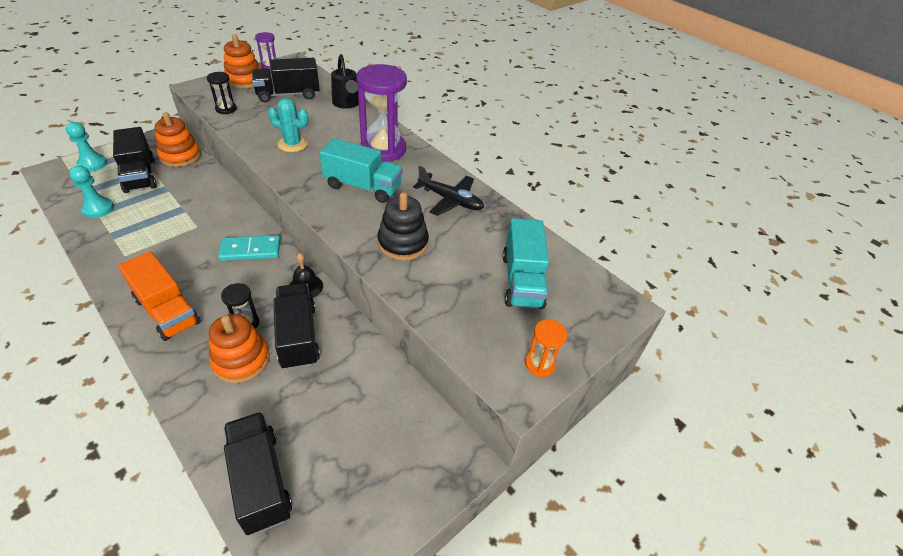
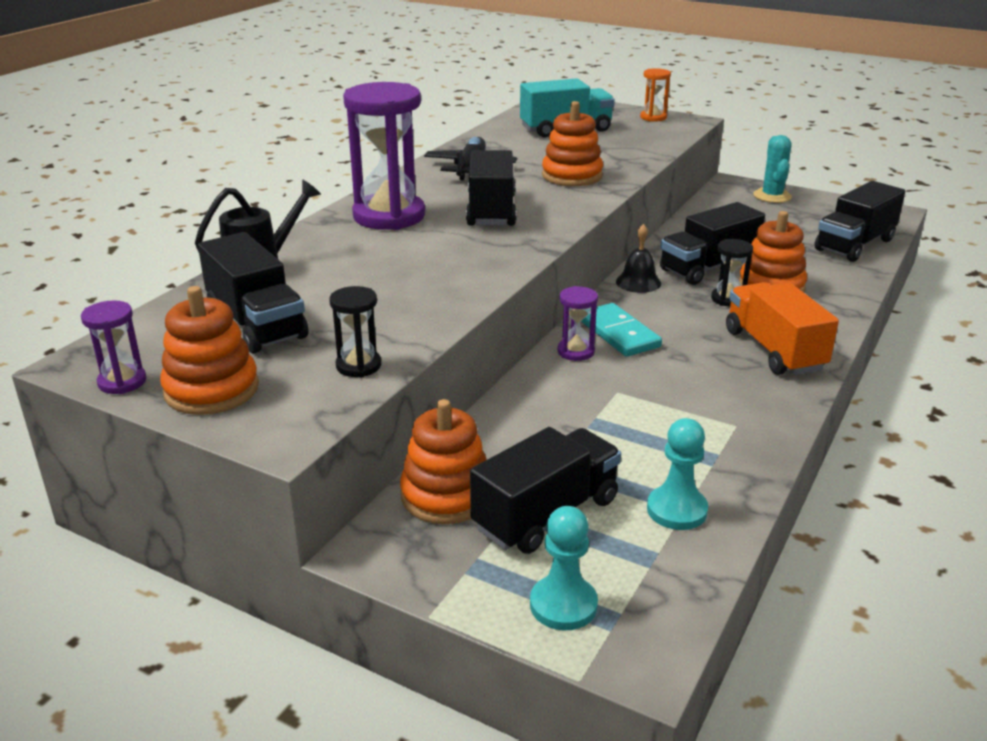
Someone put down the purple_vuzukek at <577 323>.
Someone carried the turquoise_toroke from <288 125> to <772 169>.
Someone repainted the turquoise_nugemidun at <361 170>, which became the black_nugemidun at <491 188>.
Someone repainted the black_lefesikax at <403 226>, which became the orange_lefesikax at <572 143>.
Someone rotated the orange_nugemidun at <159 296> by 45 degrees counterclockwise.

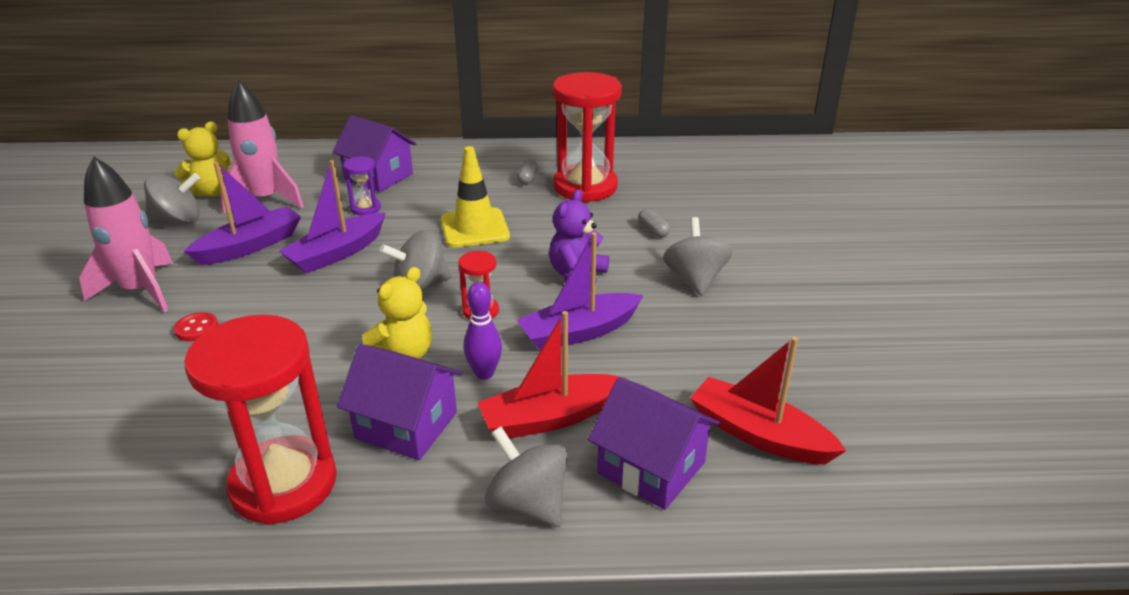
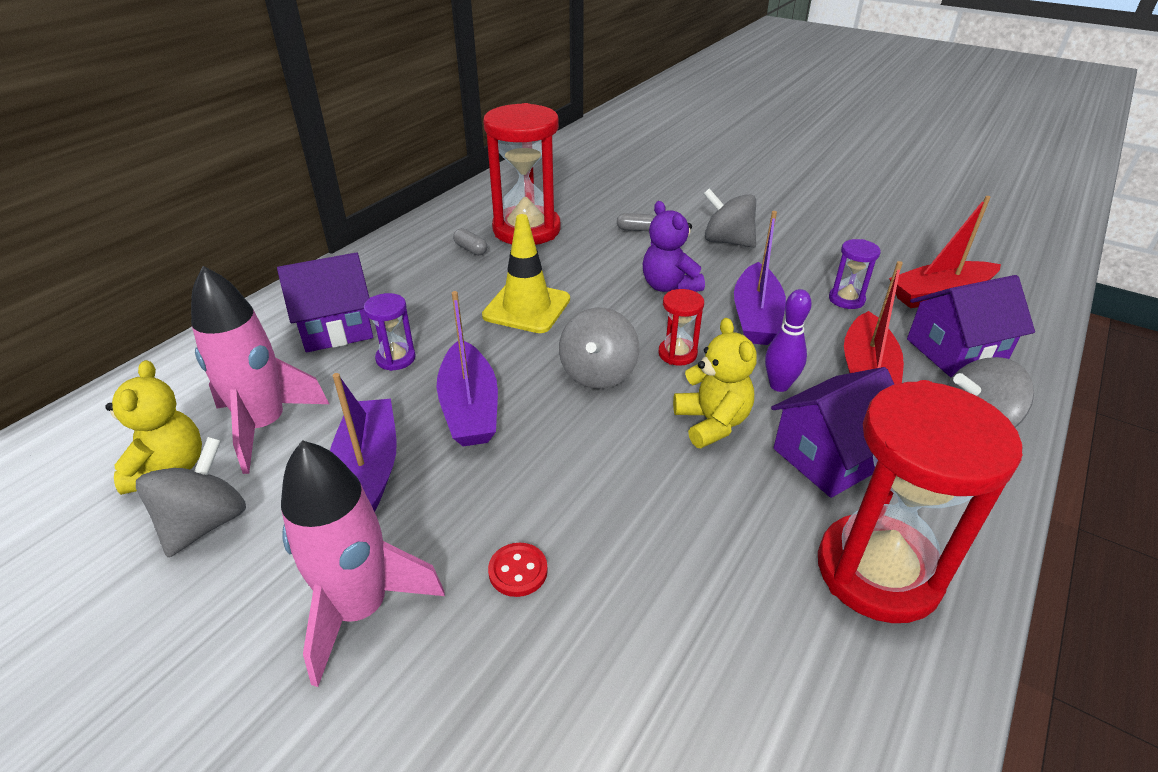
Someone put down the purple_vuzukek at <855 274>.

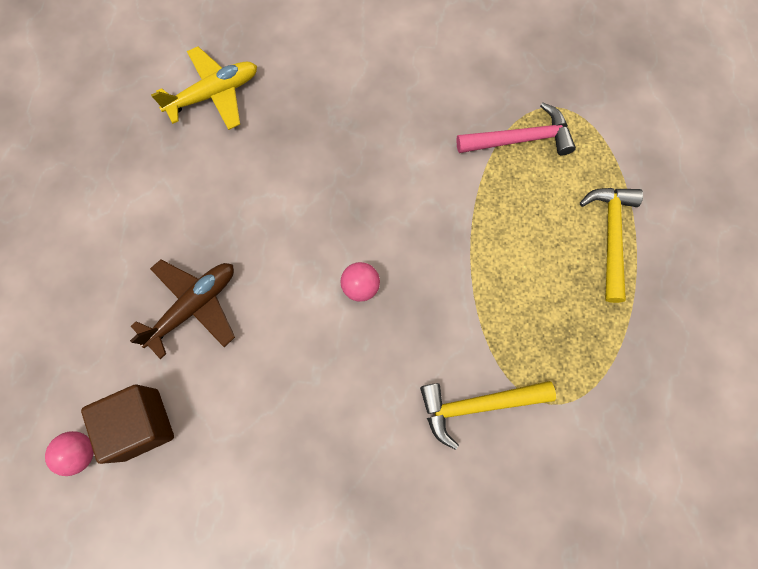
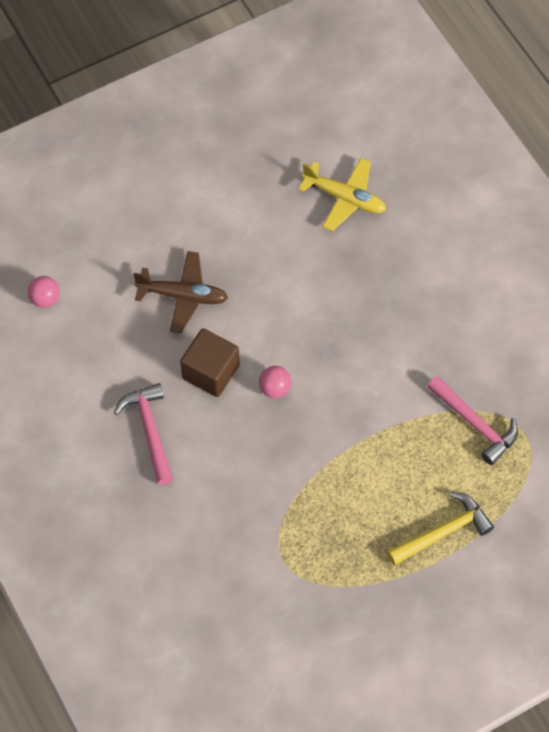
Someone took away the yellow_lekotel at <488 415>.
Someone put down the pink_lekotel at <143 434>.
Someone carried the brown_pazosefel from <127 424> to <210 362>.

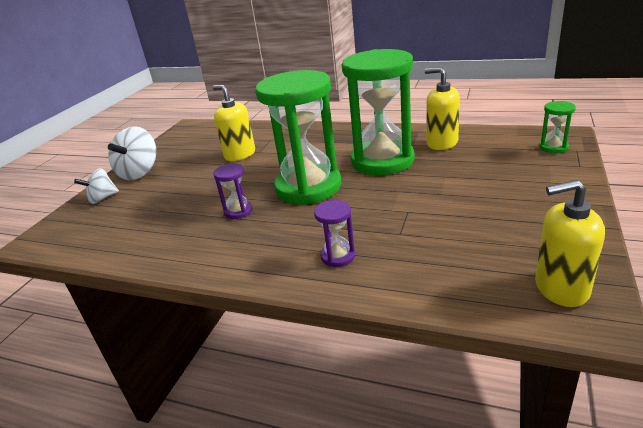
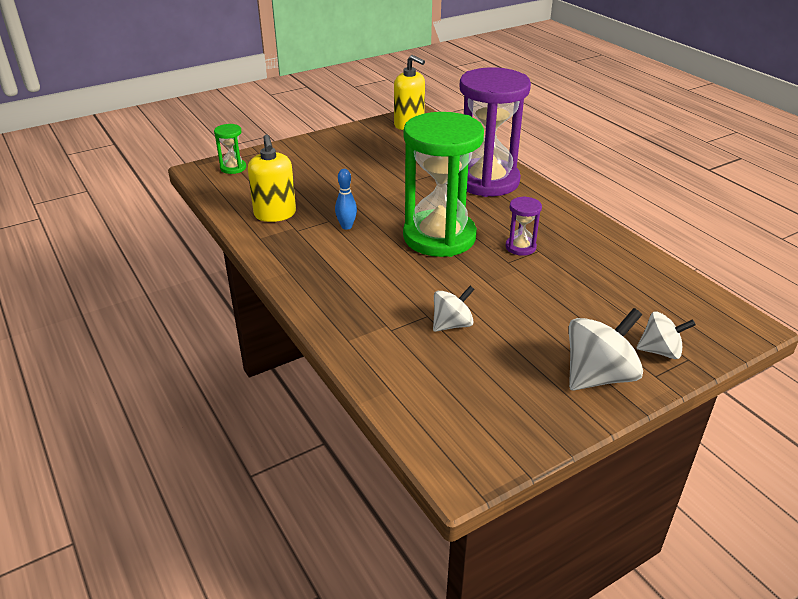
Someone swapped the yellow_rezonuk at <234 123> for the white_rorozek at <454 309>.
Someone swapped the green_vuzukek at <378 112> for the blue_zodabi at <346 199>.
Someone scaled the purple_vuzukek at <334 233> by 2.43.

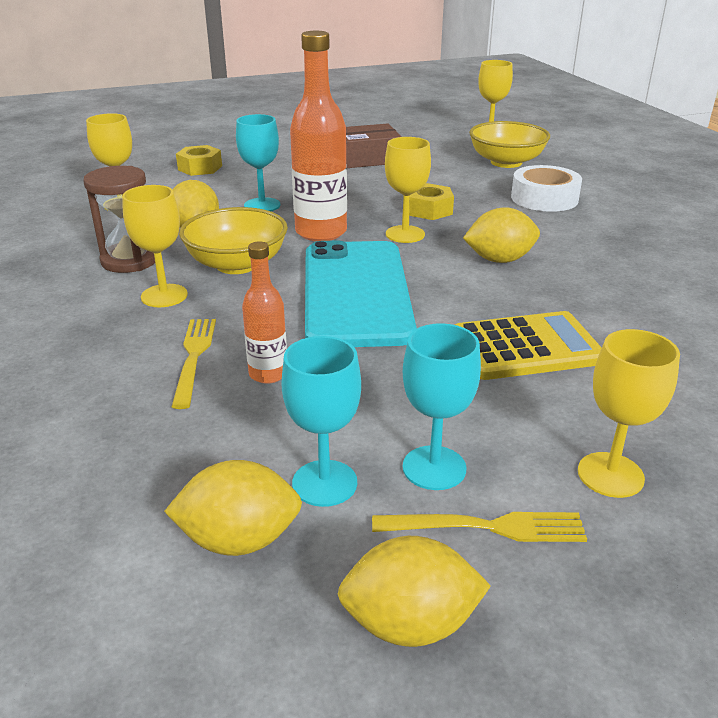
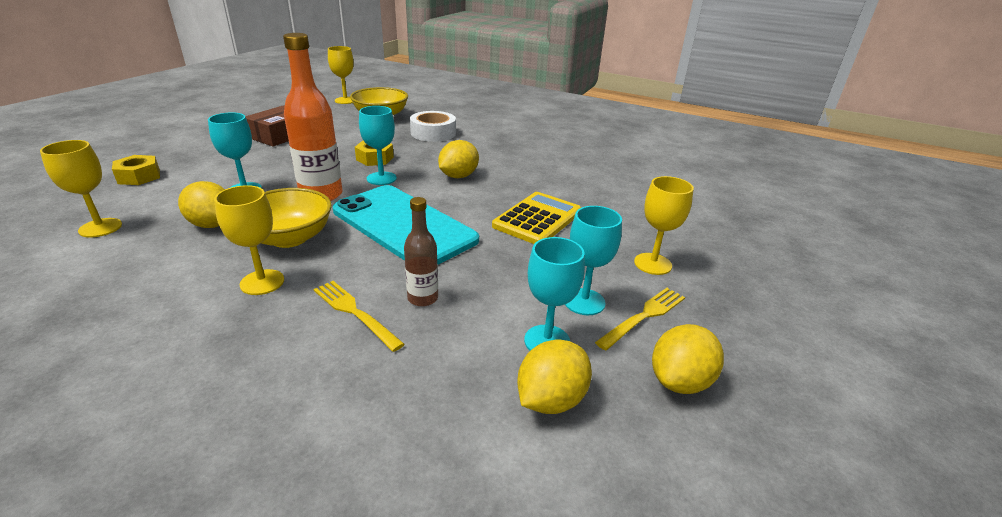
Someone took away the brown_vuzukek at <119 219>.
Someone repainted the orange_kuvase at <264 312>, which became the brown_kuvase at <421 252>.
Someone repainted the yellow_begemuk at <408 190>, which became the turquoise_begemuk at <378 145>.

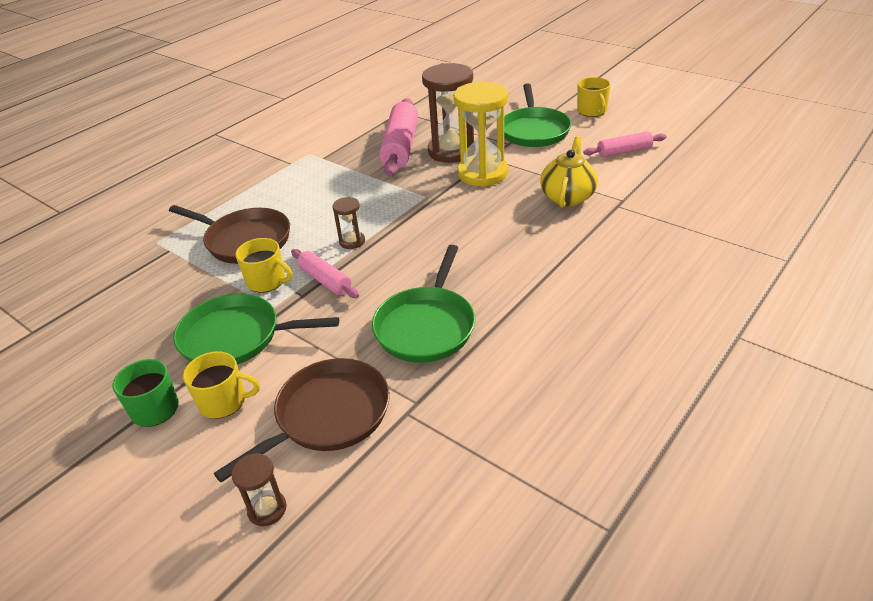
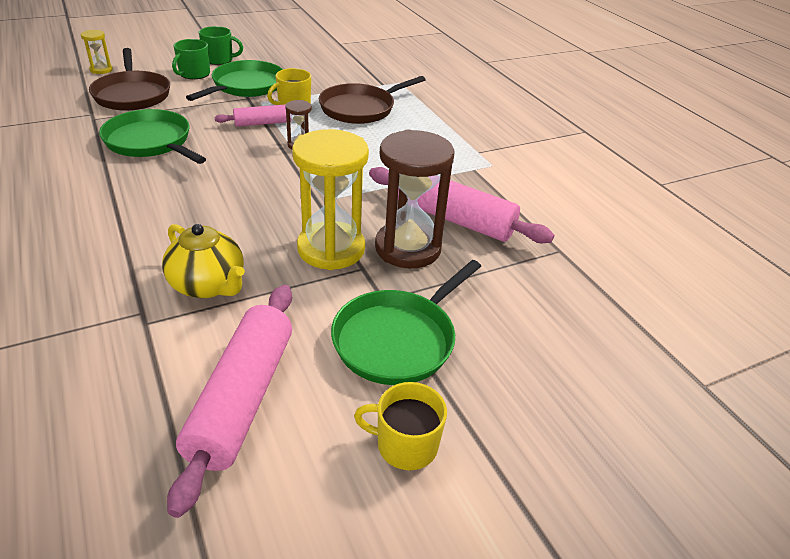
Someone repainted the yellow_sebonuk at <221 385>, which became the green_sebonuk at <191 59>.
Someone repainted the brown_vuzukek at <258 489>, which became the yellow_vuzukek at <97 52>.
Someone rotated the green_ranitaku at <537 115> by 75 degrees counterclockwise.
Someone scaled the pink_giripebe at <625 144> by 1.79.

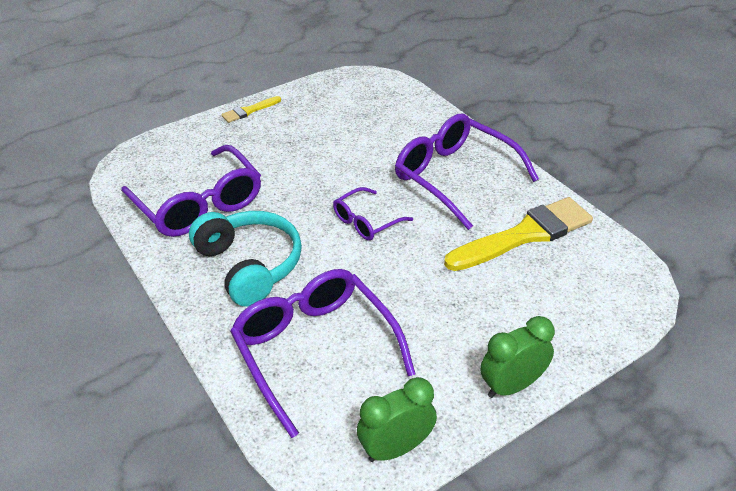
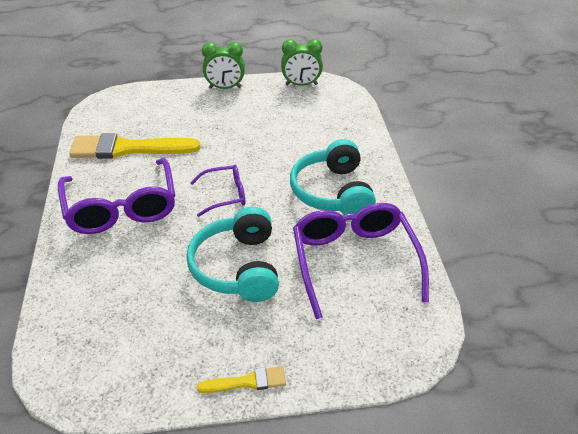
Someone took away the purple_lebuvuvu at <322 353>.
Someone put down the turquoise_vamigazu at <232 254>.

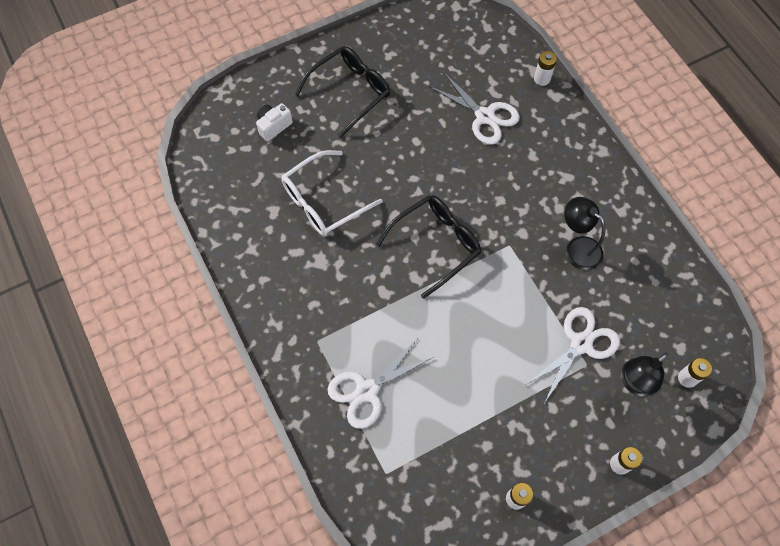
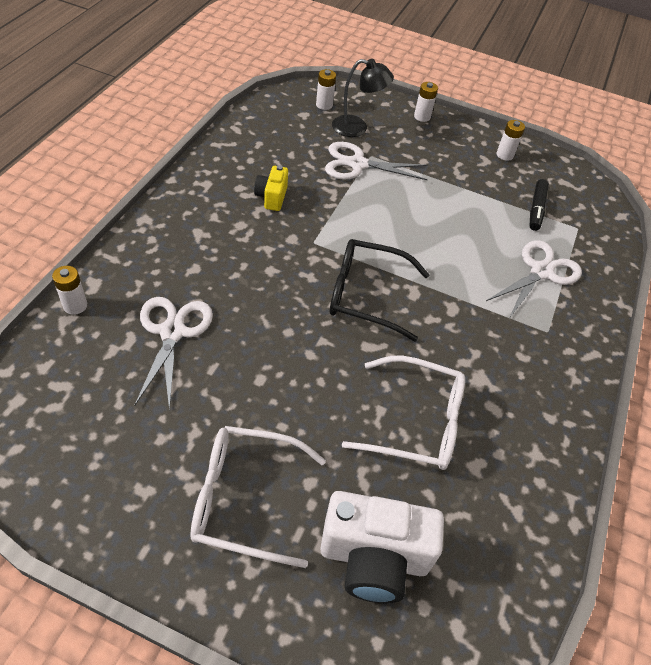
Someone put down the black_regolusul at <539 205>.
Someone swapped the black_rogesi at <584 233> for the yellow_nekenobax at <271 188>.
Someone repainted the black_lebuvuvu at <342 92>, which became the white_lebuvuvu at <258 497>.
Someone rotated the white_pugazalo at <380 383> by 60 degrees counterclockwise.
Someone scaled the white_nekenobax at <274 122> by 1.89.

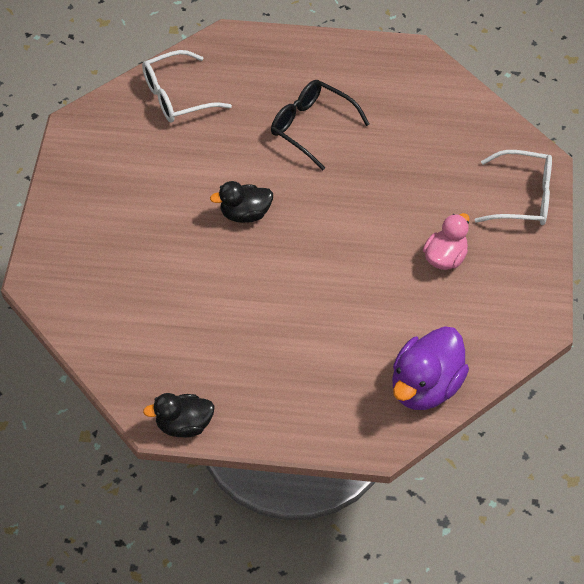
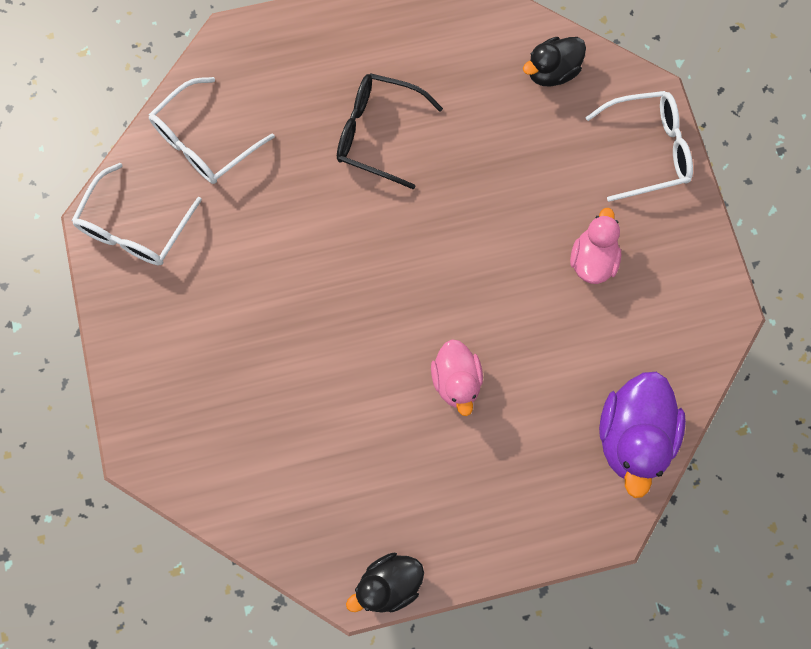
Someone put down the white_lebuvuvu at <137 214>.
Someone put down the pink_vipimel at <457 377>.
Someone carried the black_vipimel from <241 202> to <554 62>.

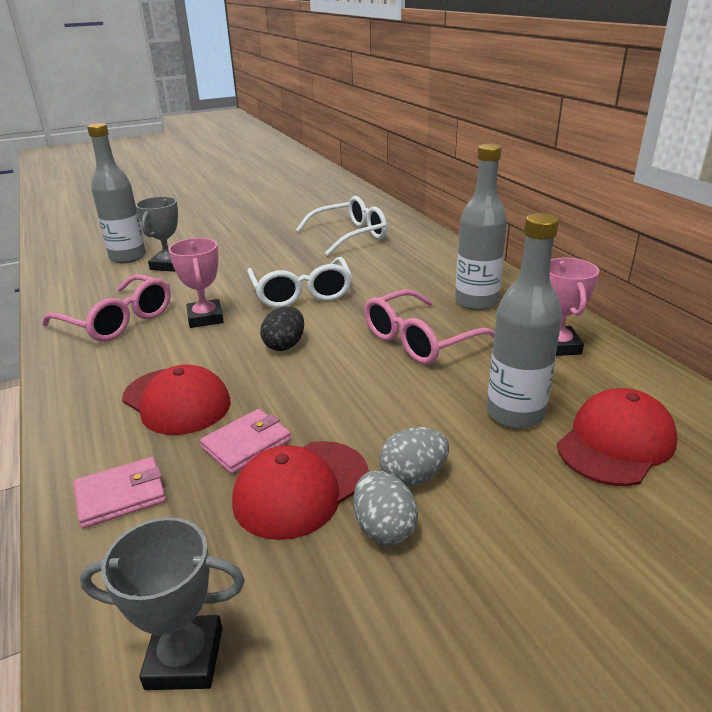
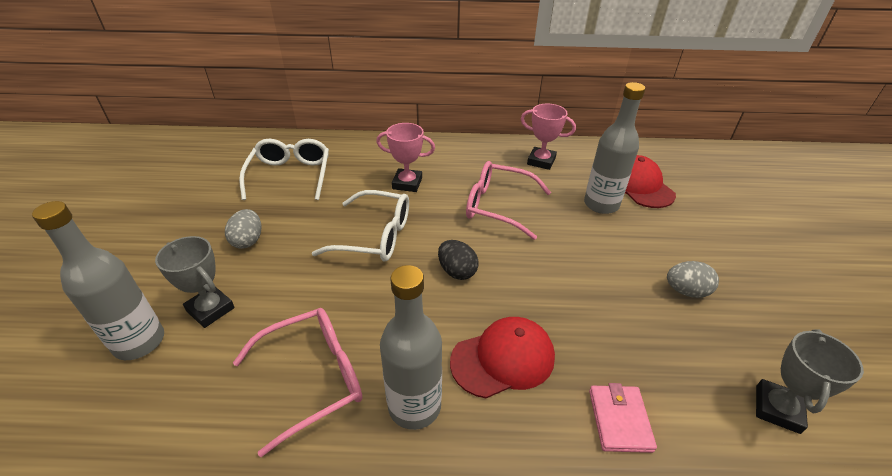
Someone took away the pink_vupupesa at <245 441>.
Someone took away the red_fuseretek at <300 490>.
Someone carried the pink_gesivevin from <195 283> to <405 157>.
Someone carried the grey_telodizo from <414 456> to <243 229>.
Someone carried the grey_kuvase from <481 227> to <411 347>.
Someone rotated the pink_lebuvuvu at <429 326> by 120 degrees clockwise.

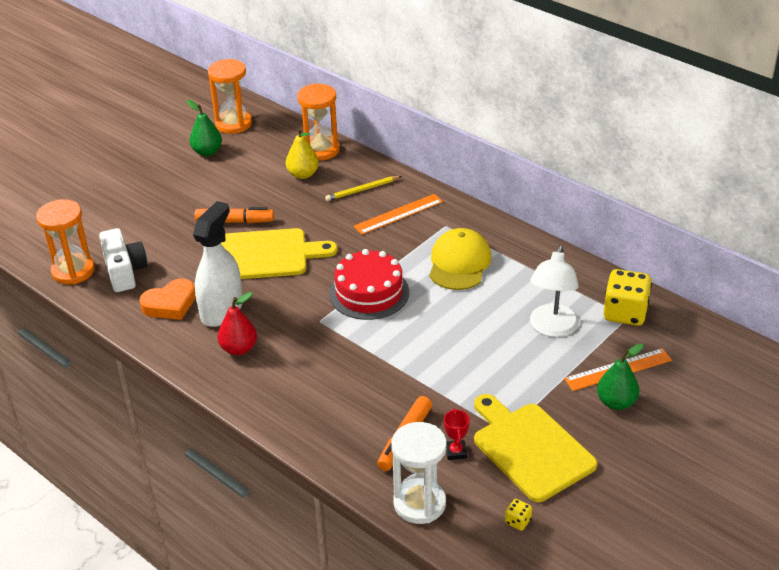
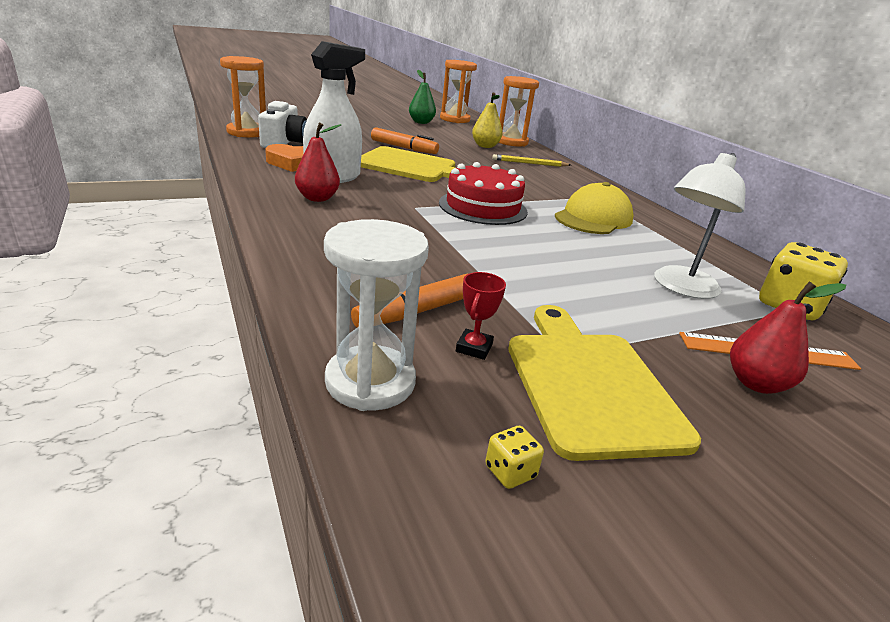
Someone took away the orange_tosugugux at <398 214>.
Someone repainted the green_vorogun at <620 377>, which became the red_vorogun at <788 337>.

